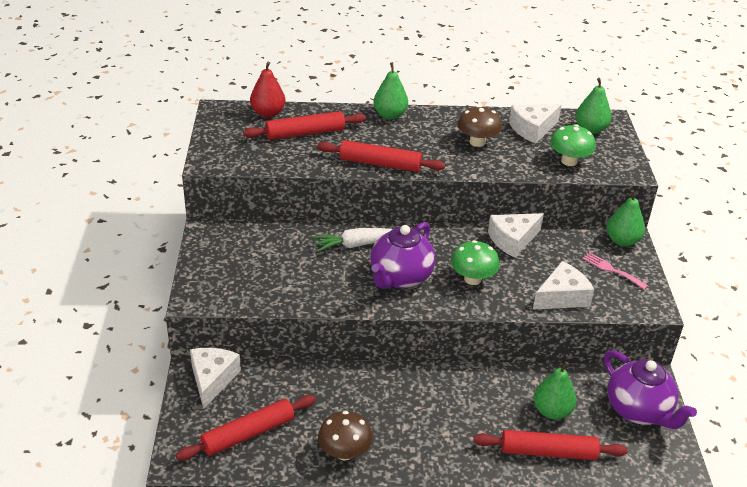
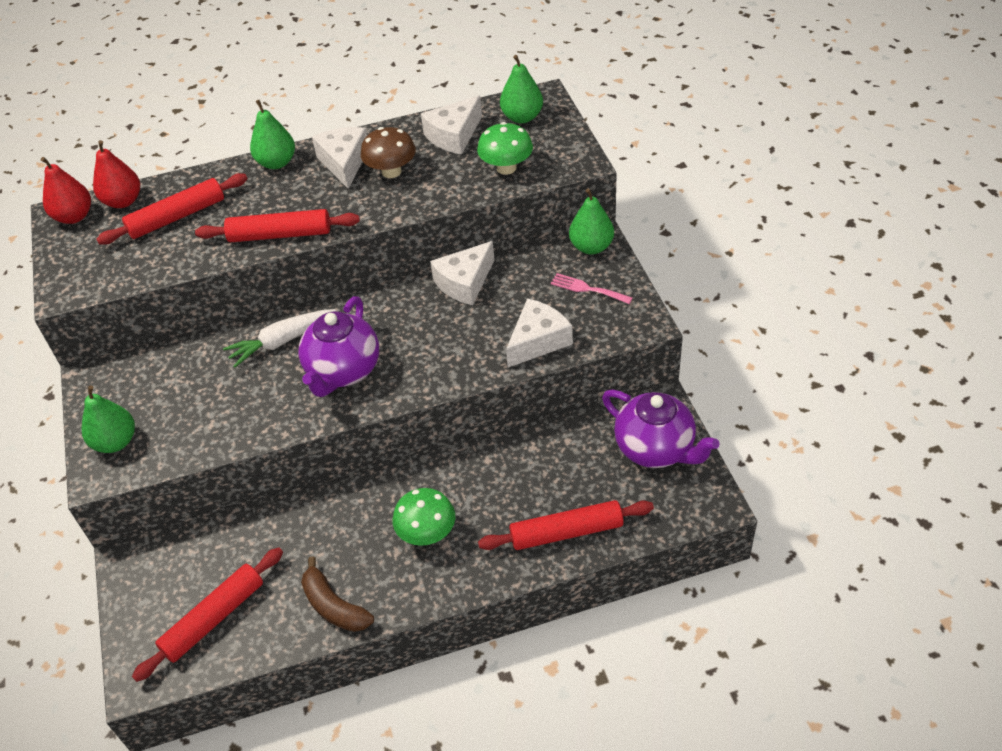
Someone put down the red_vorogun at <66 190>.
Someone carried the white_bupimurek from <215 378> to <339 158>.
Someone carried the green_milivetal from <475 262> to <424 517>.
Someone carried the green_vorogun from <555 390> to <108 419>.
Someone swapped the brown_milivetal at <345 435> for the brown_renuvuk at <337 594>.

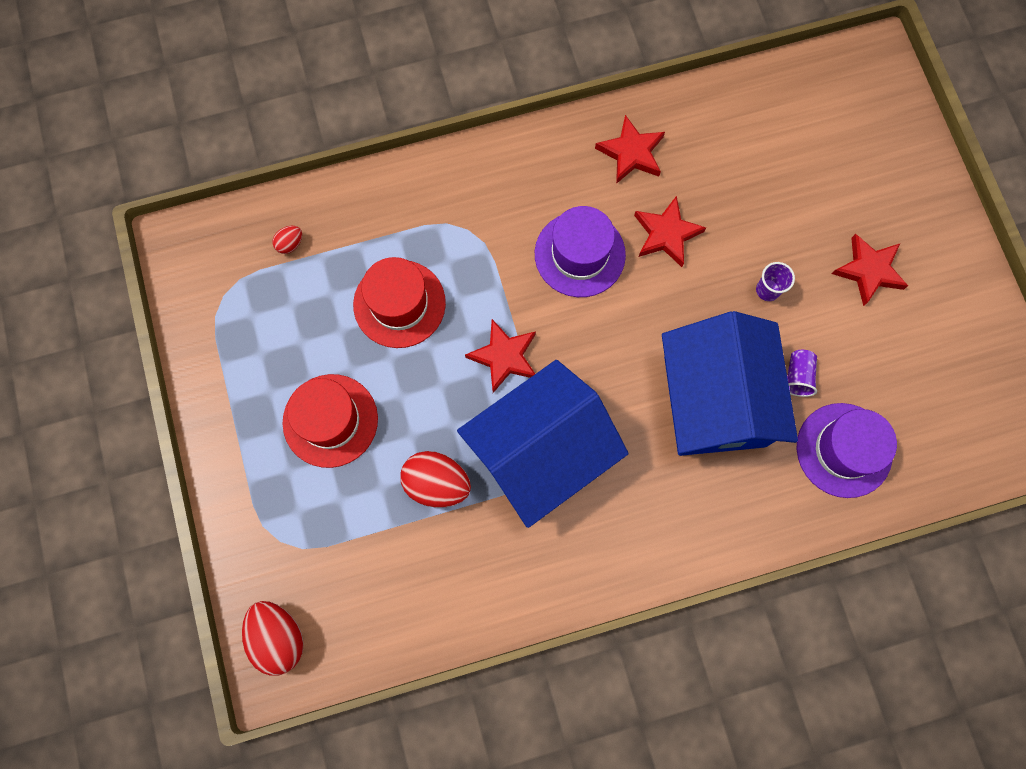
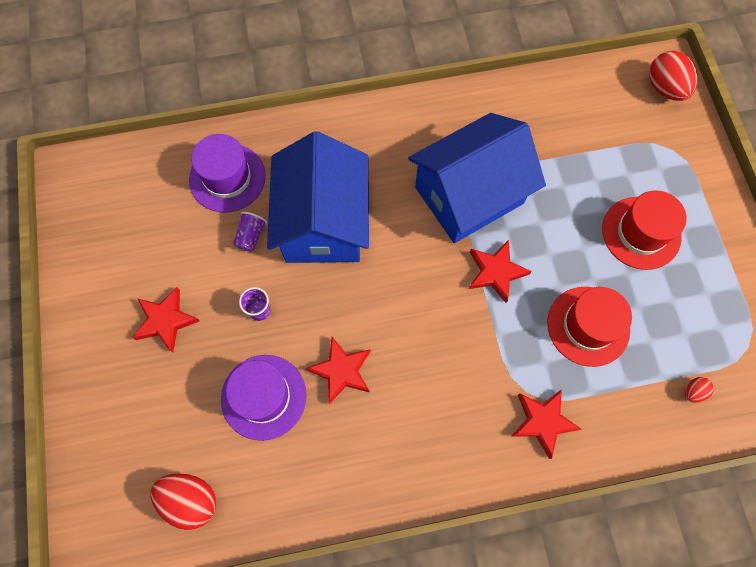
Someone carried the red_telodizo from <435 479> to <184 502>.
Someone carried the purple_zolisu from <580 251> to <264 398>.
Someone carried the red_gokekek from <630 149> to <546 424>.

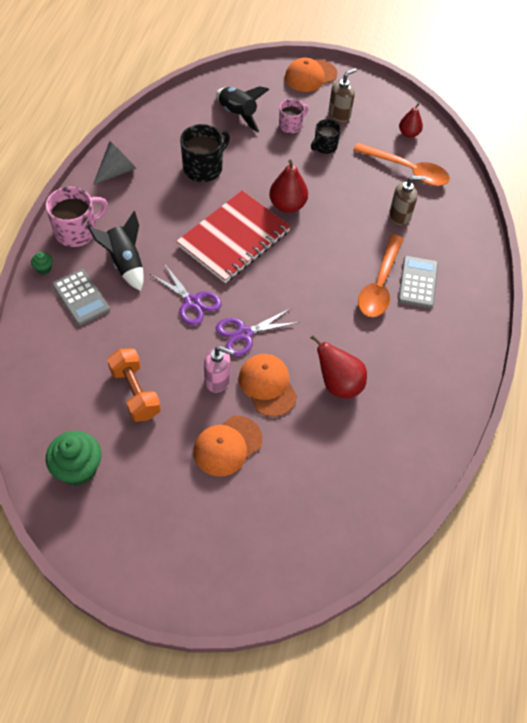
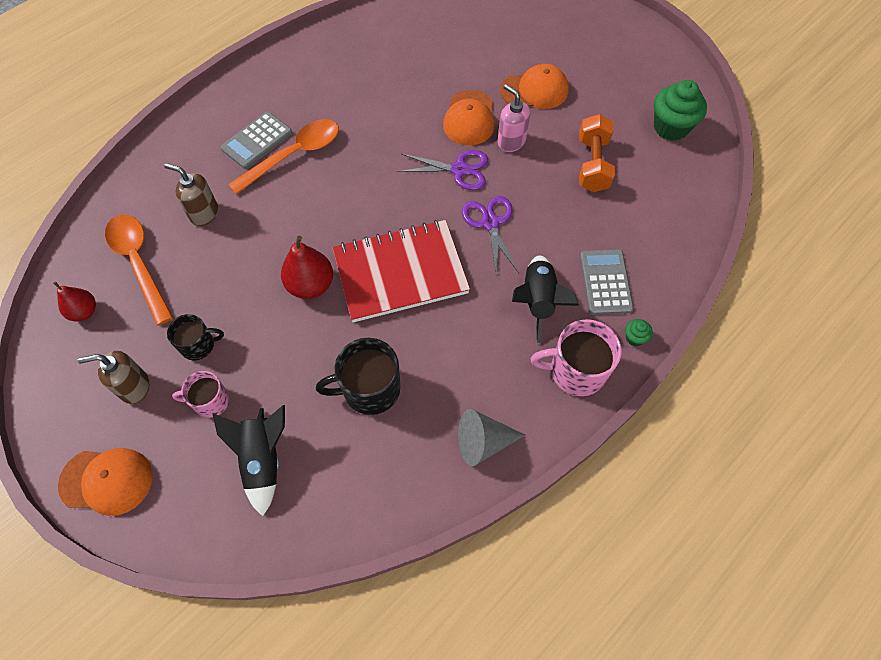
Someone took away the red_vorogun at <339 366>.

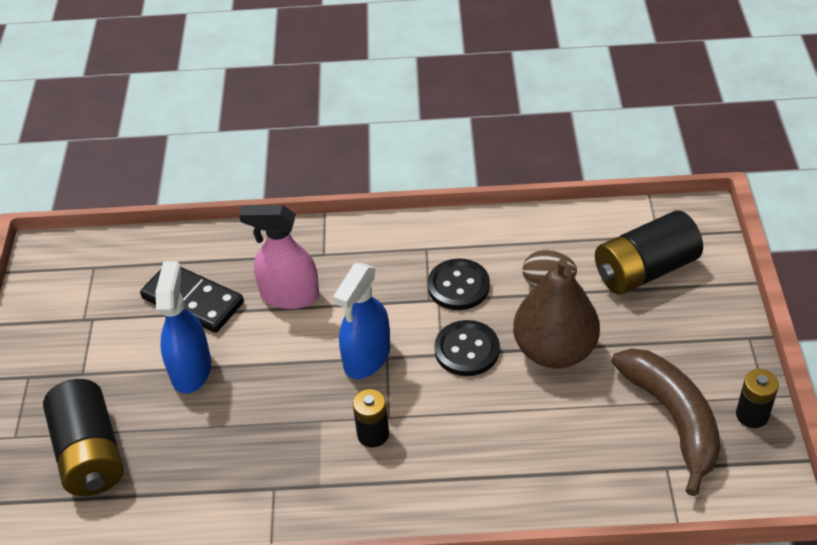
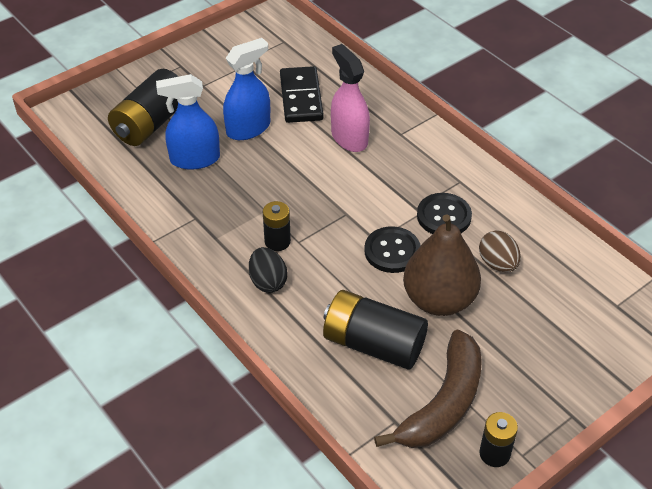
Someone put down the black_telodizo at <268 270>.
Someone carried the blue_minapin from <361 321> to <188 122>.
Someone carried the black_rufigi from <649 252> to <375 330>.

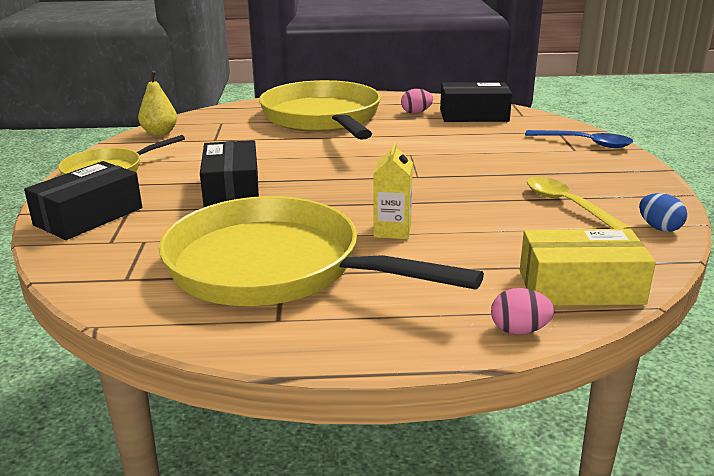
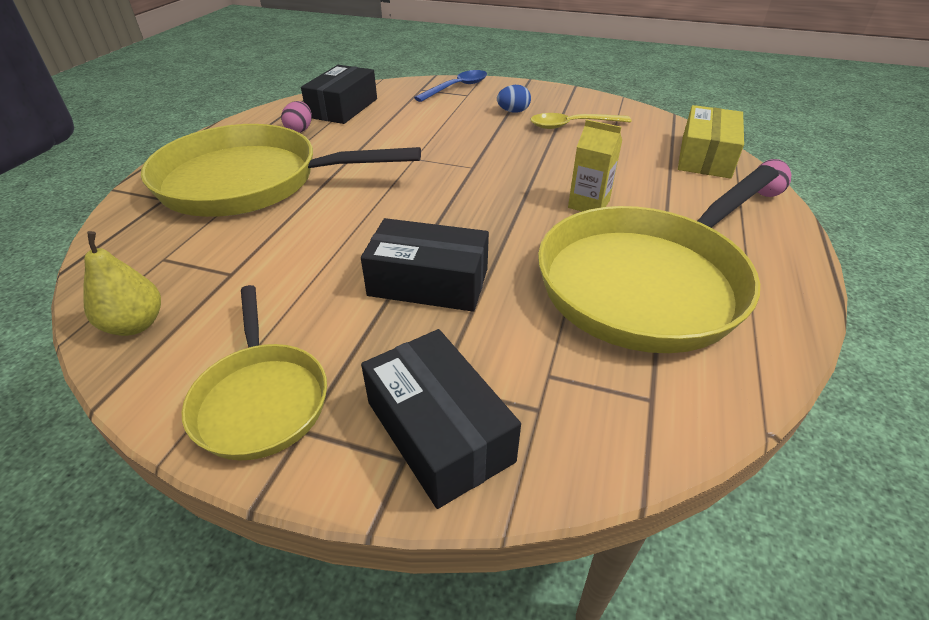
Someone carried the blue_telodizo from <663 212> to <514 99>.

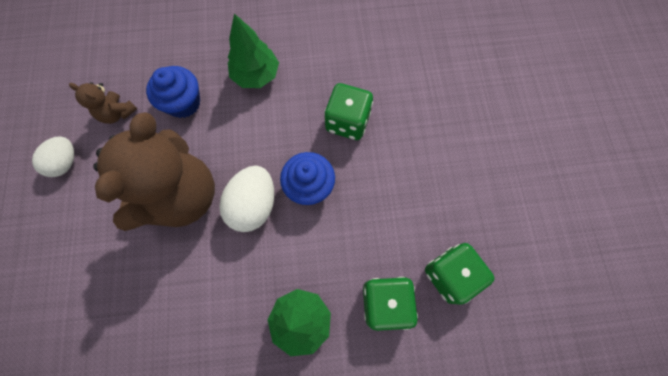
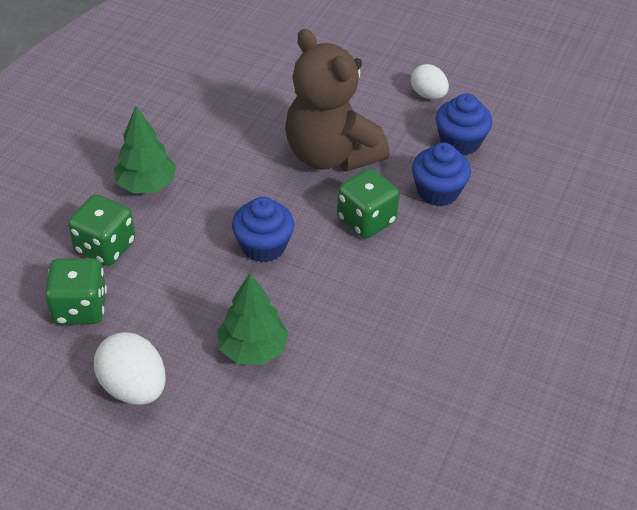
Someone carried the white_telodizo from <246 199> to <130 368>.
Someone carried the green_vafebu from <253 51> to <253 319>.
Someone carried the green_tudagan from <348 111> to <368 203>.
Someone swapped the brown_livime at <103 103> for the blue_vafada at <464 124>.

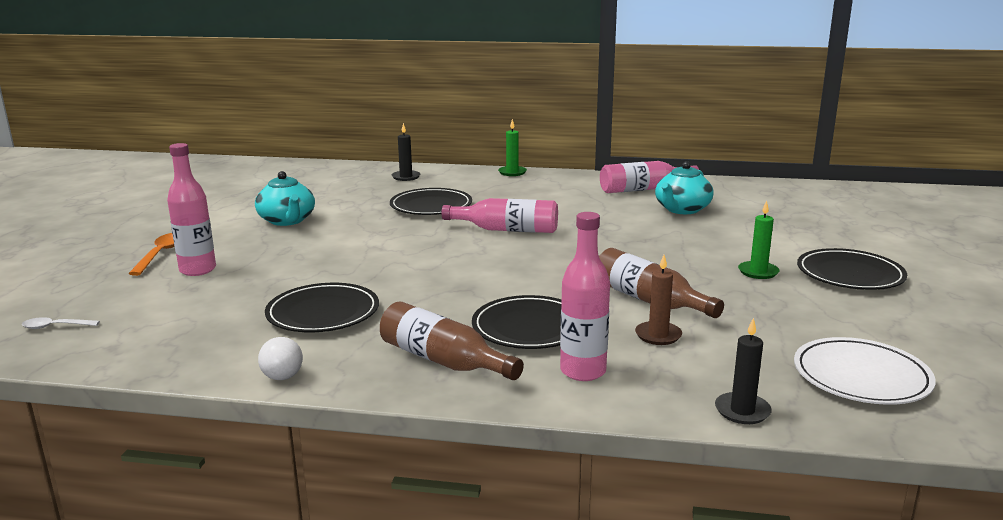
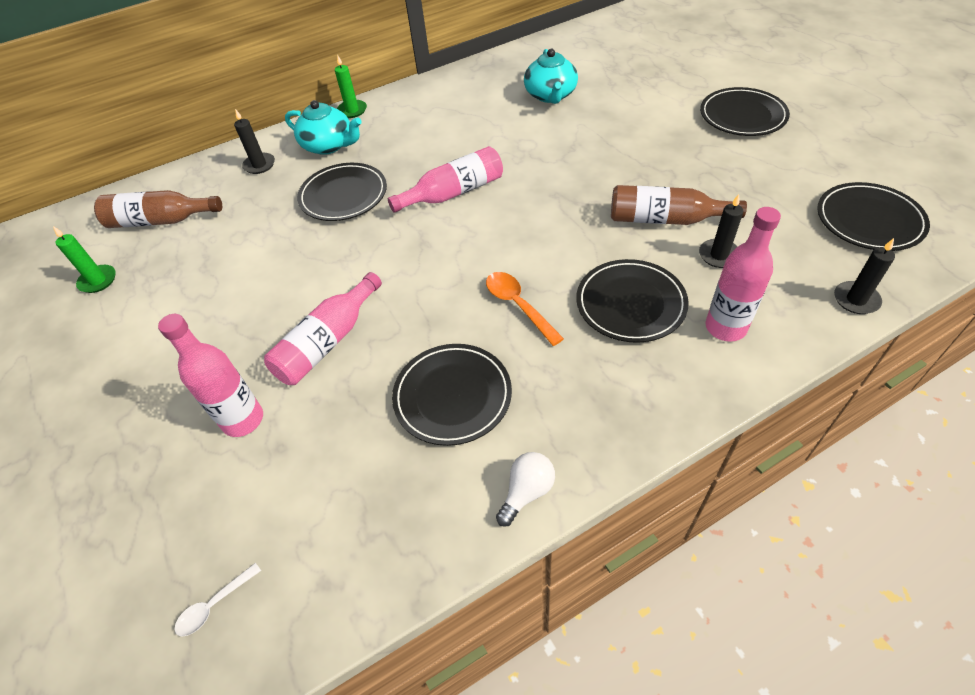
Someone carried the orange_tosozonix from <151 254> to <525 309>.
Someone carried the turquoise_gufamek from <285 198> to <323 127>.
Someone carried the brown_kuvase from <452 340> to <158 209>.
Someone carried the pink_kuvase from <649 177> to <323 328>.
Someone carried the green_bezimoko from <758 240> to <84 259>.
Someone repainted the brown_bezimoko at <658 300>, which became the black_bezimoko at <721 231>.
Someone repainted the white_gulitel at <865 371>, which became the black_gulitel at <873 216>.
Someone rotated the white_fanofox at <280 358> by 90 degrees counterclockwise.

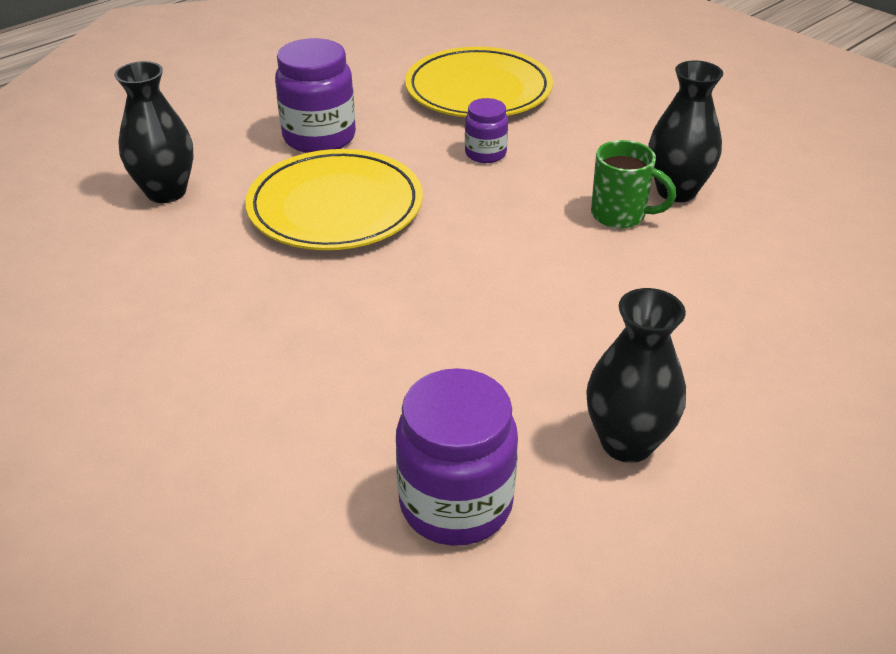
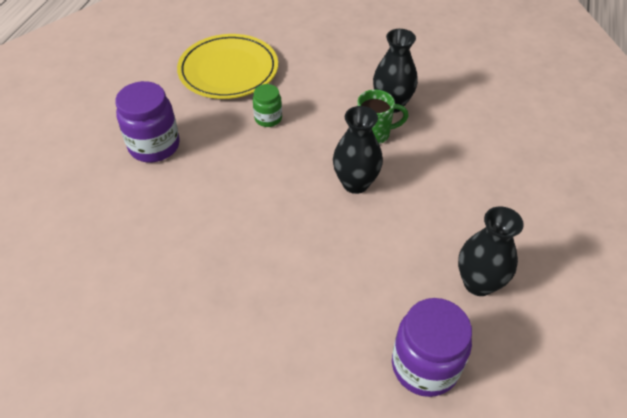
Someone took away the yellow_gulitel at <334 199>.
Someone carried the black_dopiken from <154 132> to <358 150>.
Someone repainted the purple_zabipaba at <486 130>, which became the green_zabipaba at <267 105>.

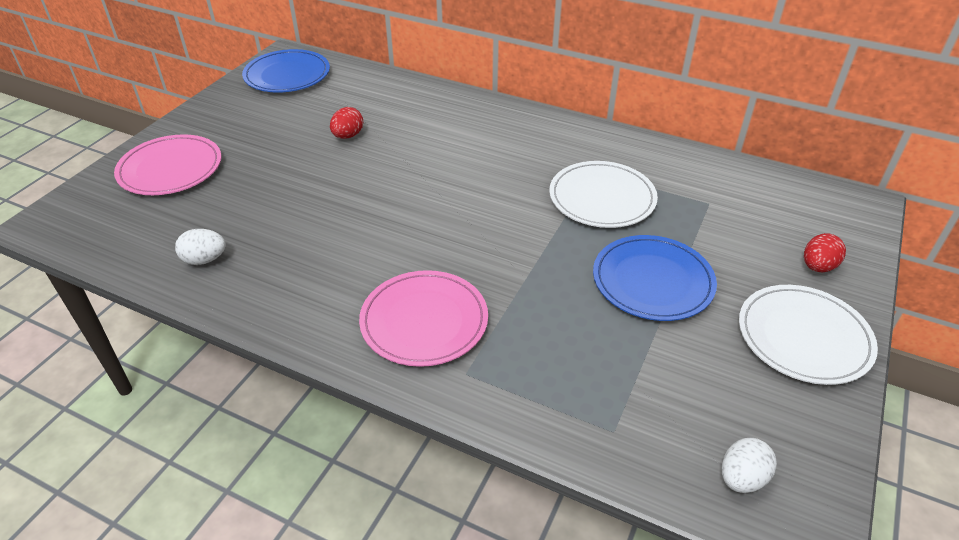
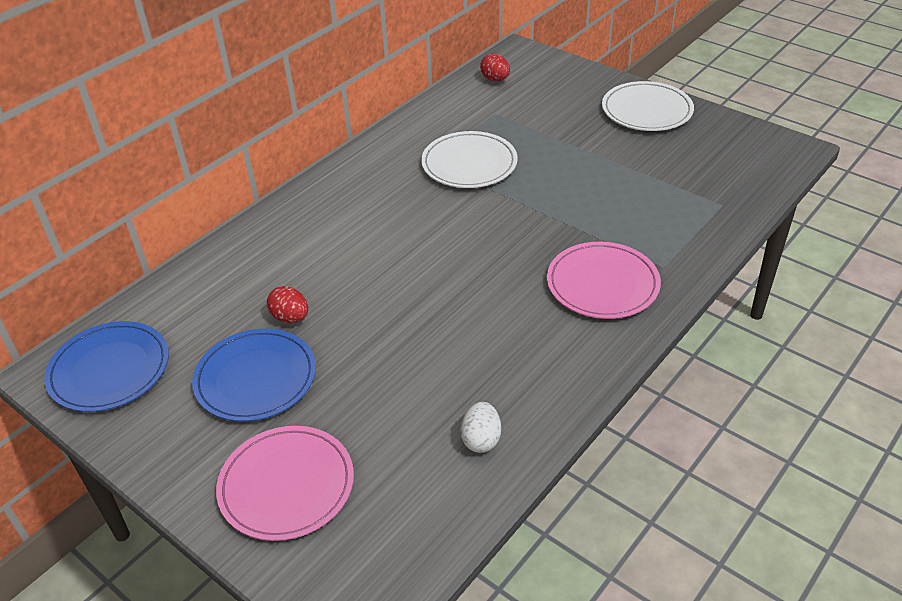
Someone took away the white_telodizo at <749 465>.
Someone carried the blue_gulitel from <655 278> to <254 375>.
Someone carried the red_telodizo from <825 252> to <495 67>.

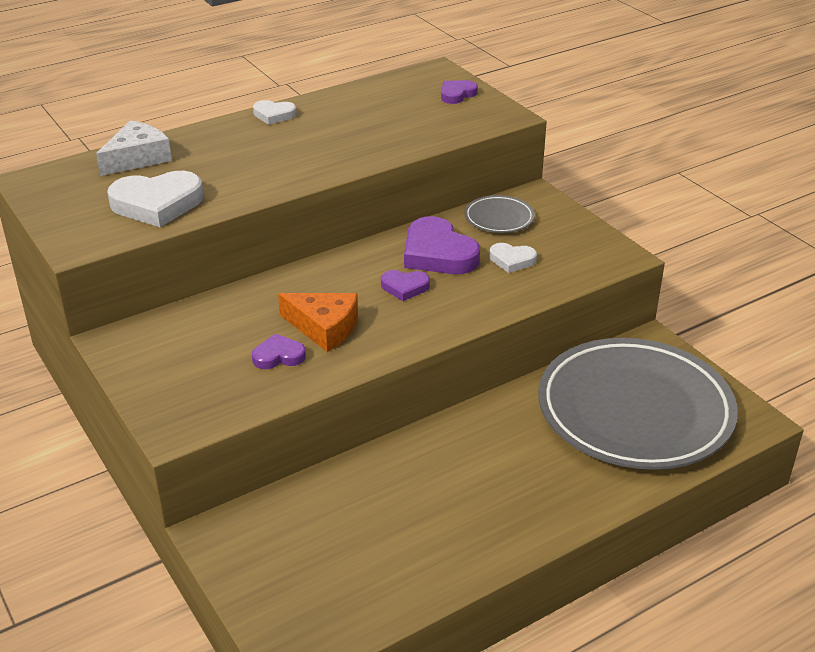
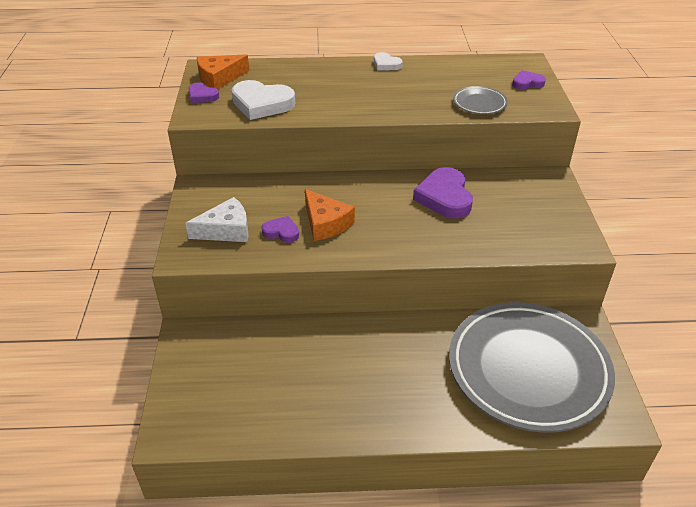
Someone took away the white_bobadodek at <513 258>.
Someone put down the orange_bupimurek at <223 71>.
Someone carried the white_bupimurek from <134 148> to <217 219>.
Someone carried the purple_bobadodek from <405 285> to <204 93>.
Someone carried the grey_gulitel from <500 214> to <480 100>.

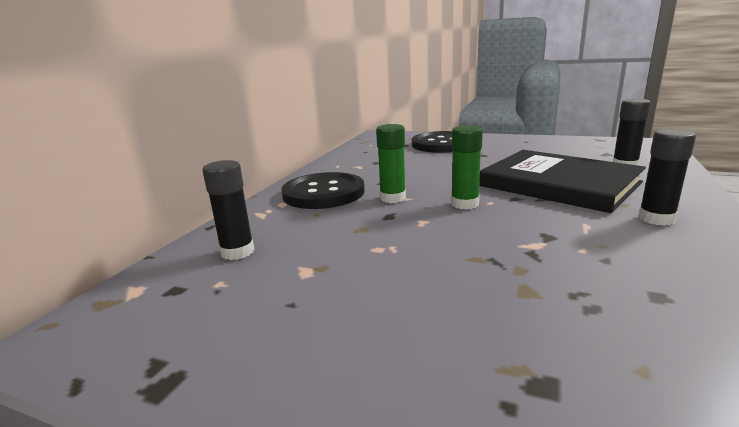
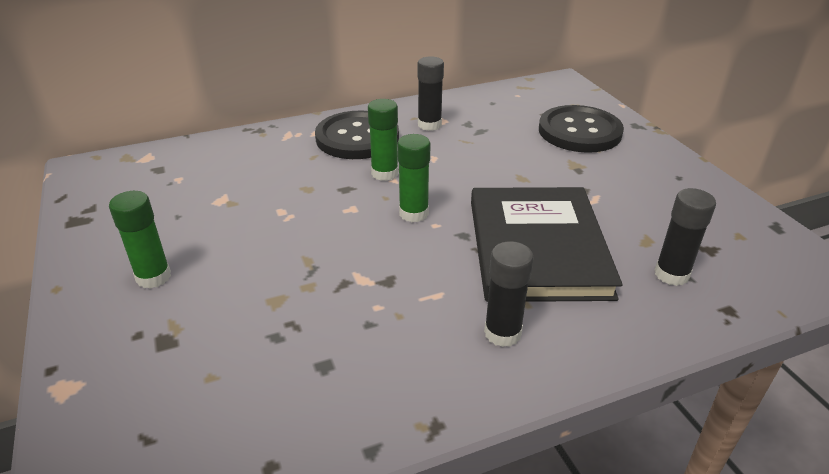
Someone put down the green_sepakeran at <140 240>.
Someone carried the black_sepakeran from <228 210> to <430 93>.

